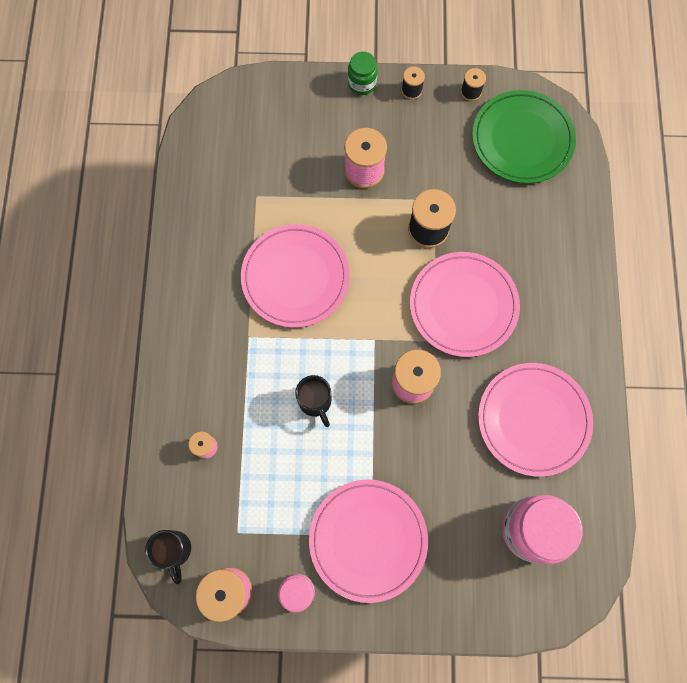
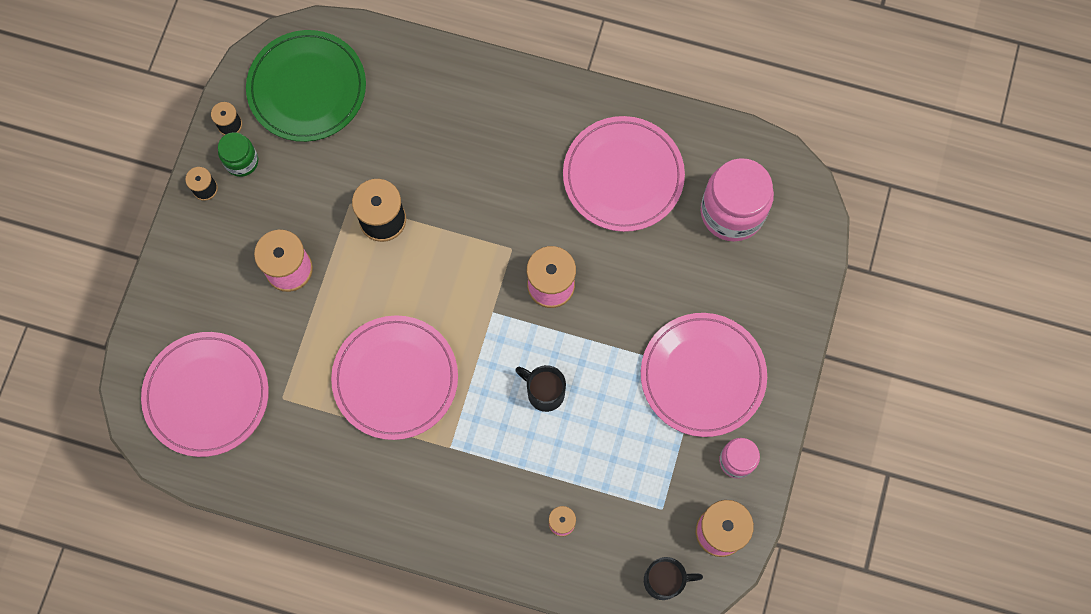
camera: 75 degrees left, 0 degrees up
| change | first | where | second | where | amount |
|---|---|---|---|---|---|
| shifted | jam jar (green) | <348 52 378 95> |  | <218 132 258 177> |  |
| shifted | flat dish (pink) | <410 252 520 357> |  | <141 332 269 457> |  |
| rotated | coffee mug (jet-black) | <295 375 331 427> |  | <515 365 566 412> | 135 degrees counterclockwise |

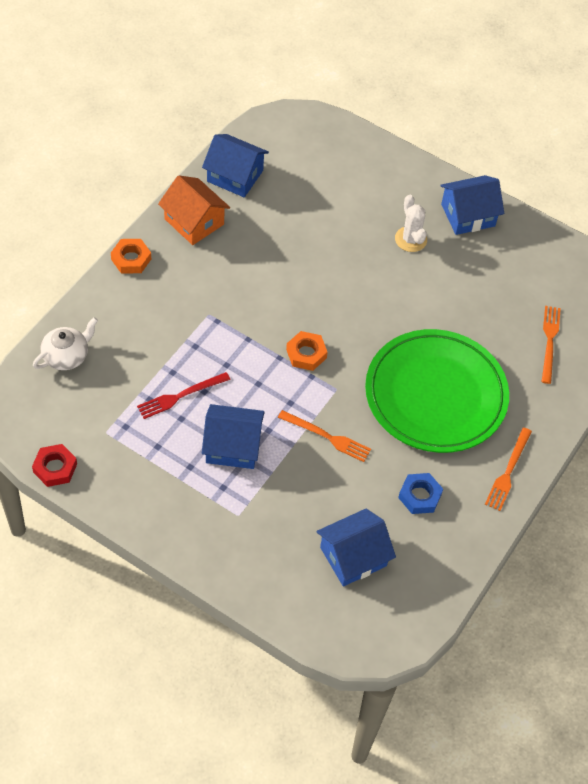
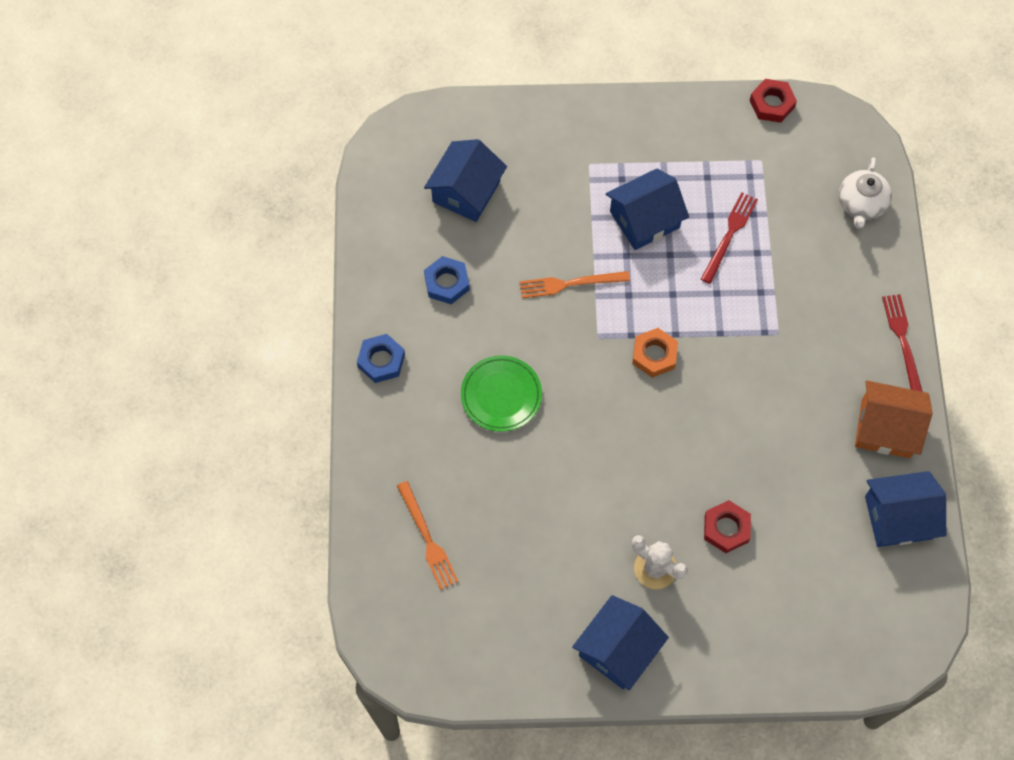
camera: 150 degrees right, 10 degrees up
| change | first | where | second | where | amount |
|---|---|---|---|---|---|
| swapped | nut (orange) | <111 239 151 274> | table fork (crimson) | <882 294 923 392> |  |
| scaled | flat dish (green) | <365 329 509 453> |  | <461 355 542 432> | x0.48 |
| swapped | table fork (orange) | <485 427 532 511> | nut (royal blue) | <357 334 405 383> |  |
| new |  |  | nut (crimson) | <704 500 751 553> |  |

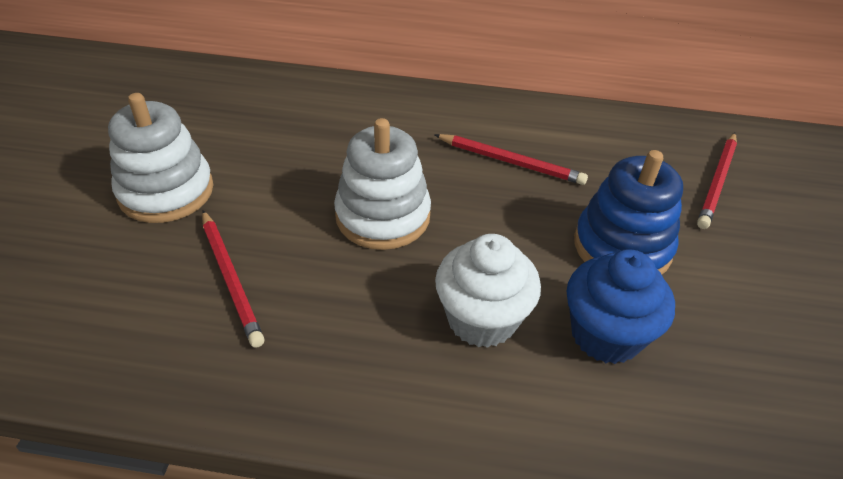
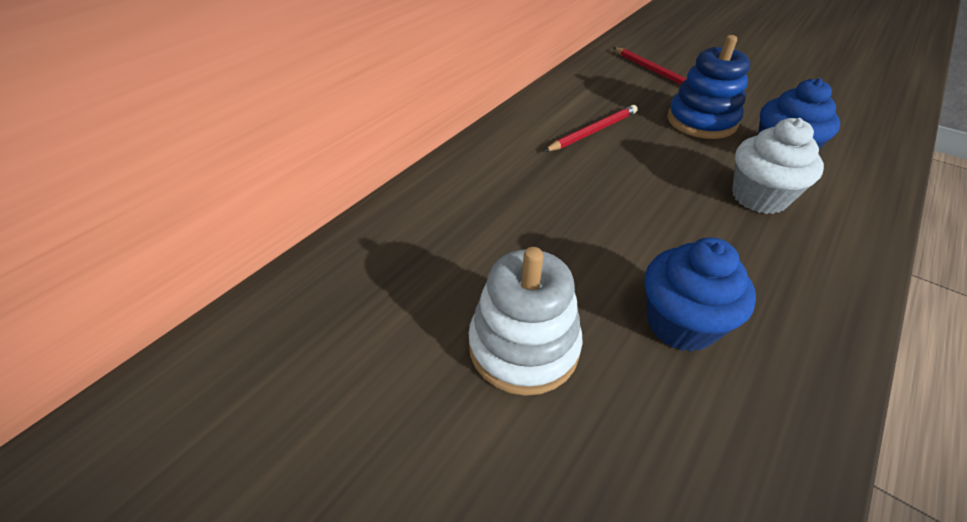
camera: 60 degrees left, 0 degrees up
| change | first | where | second | where | amount |
|---|---|---|---|---|---|
| gone | stacking toy (snow-white) | <334 118 431 250> |  |  |  |
| swapped | pencil (crimson) | <202 210 265 348> | cupcake (royal blue) | <645 238 756 352> |  |

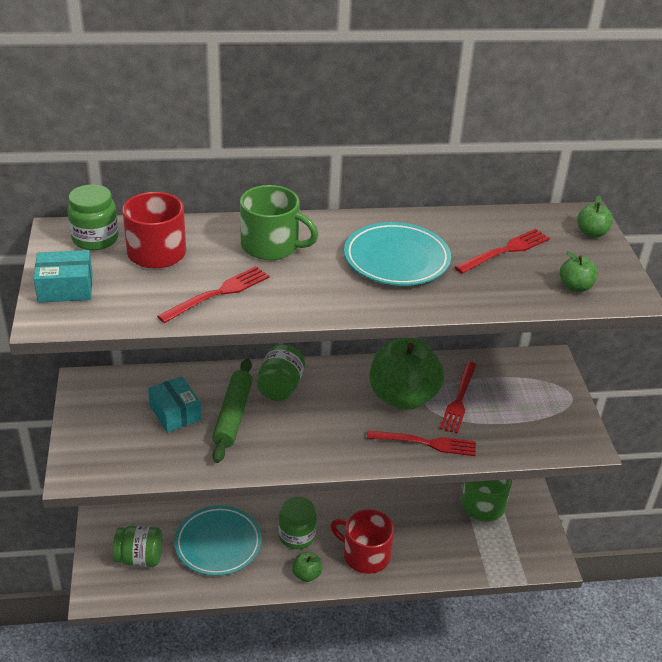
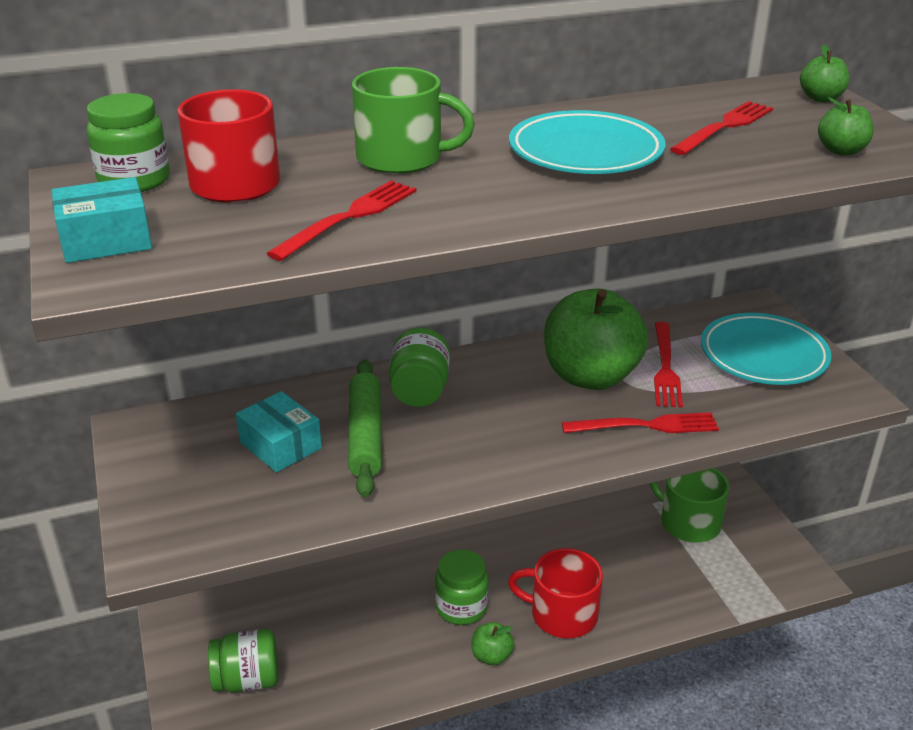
camera: 10 degrees left, 5 degrees down
| change | first | where | second | where | amount |
|---|---|---|---|---|---|
| shifted | flat dish (turquoise) | <174 506 262 576> |  | <701 313 832 385> |  |

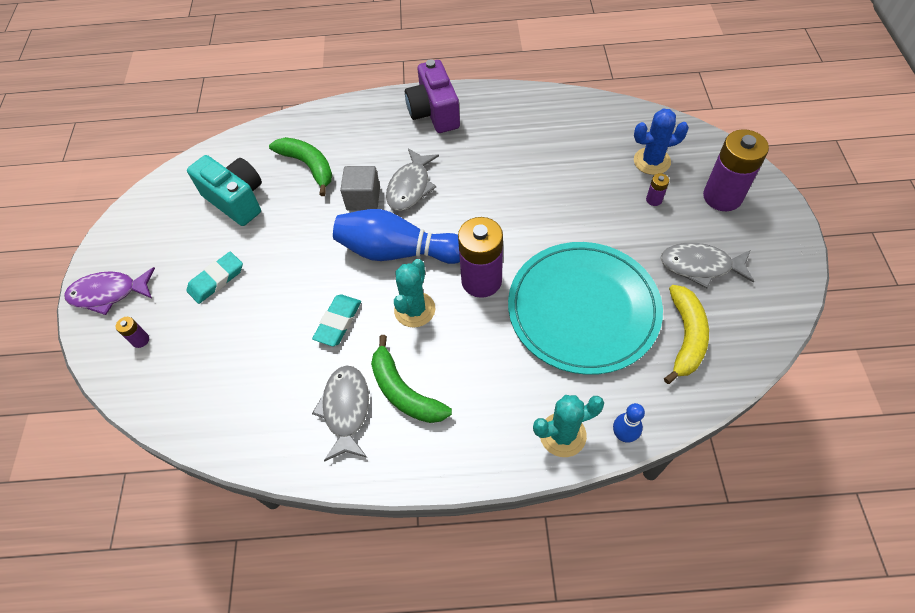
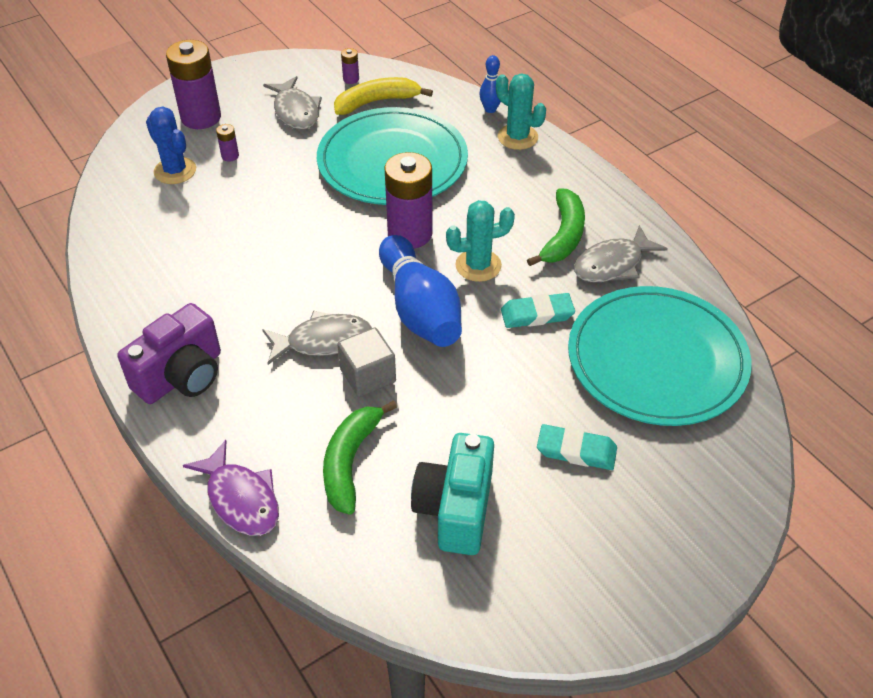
camera: 125 degrees left, 10 degrees down
| change | first | where | second | where | amount |
|---|---|---|---|---|---|
| shifted | fish (royal purple) | <64 267 155 315> |  | <183 440 279 536> |  |
| shifted | AA battery (royal purple) | <116 317 149 348> |  | <341 48 359 84> |  |
| new |  |  | flat dish (turquoise) | <568 286 751 426> |  |

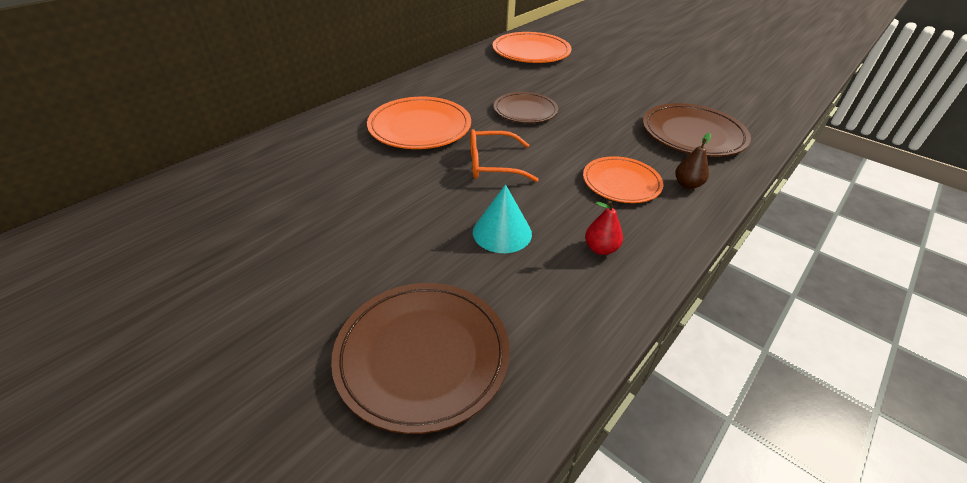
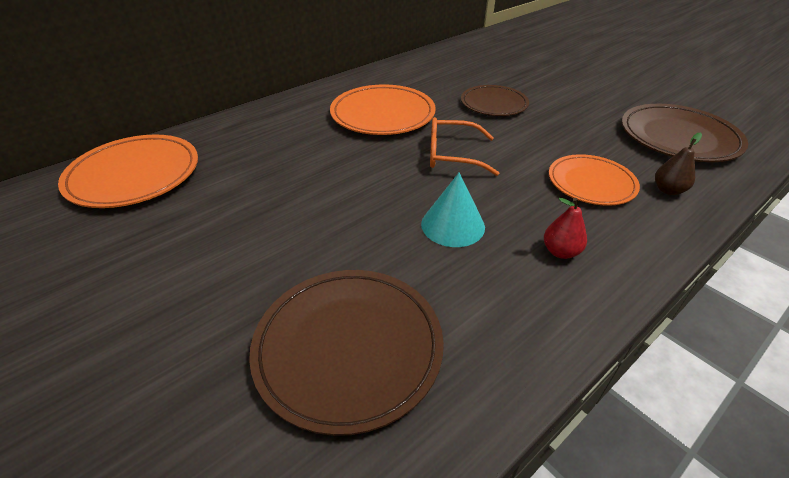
camera: 10 degrees right, 0 degrees up
| change | first | where | second | where | amount |
|---|---|---|---|---|---|
| shifted | flat dish (orange) | <493 32 572 63> |  | <58 134 198 208> |  |

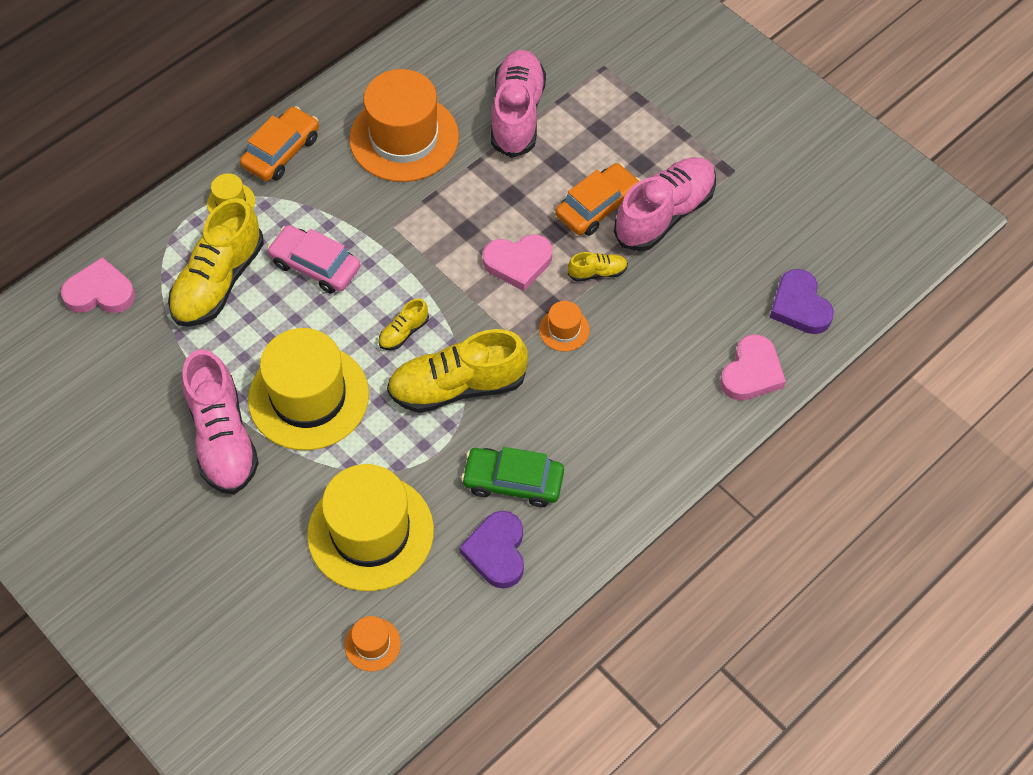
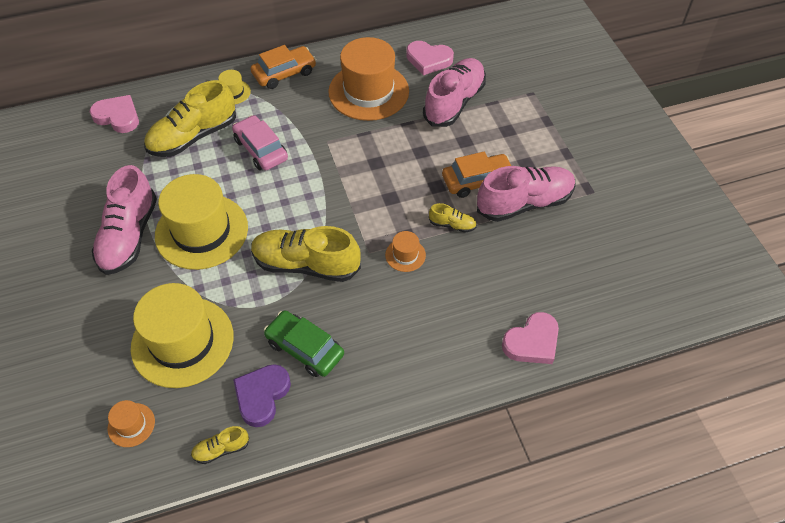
camera: 25 degrees right, 5 degrees down
| change | first | where | second | where | amount |
|---|---|---|---|---|---|
| shifted | heart shape (pink) | <483 234 552 291> |  | <406 41 454 75> |  |
| gone | heart shape (royal purple) | <769 269 834 334> |  |  |  |
| shifted | lace-up shoe (golden) | <378 299 429 350> |  | <191 426 249 464> |  |

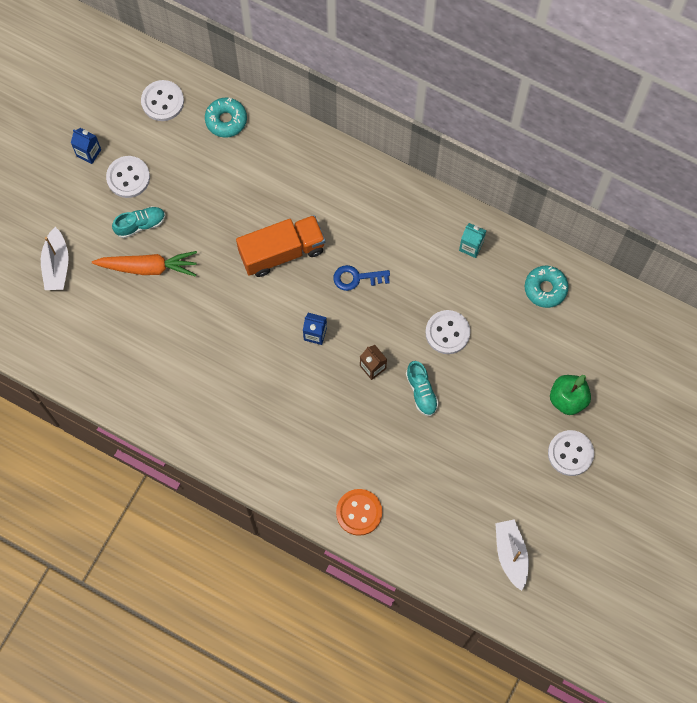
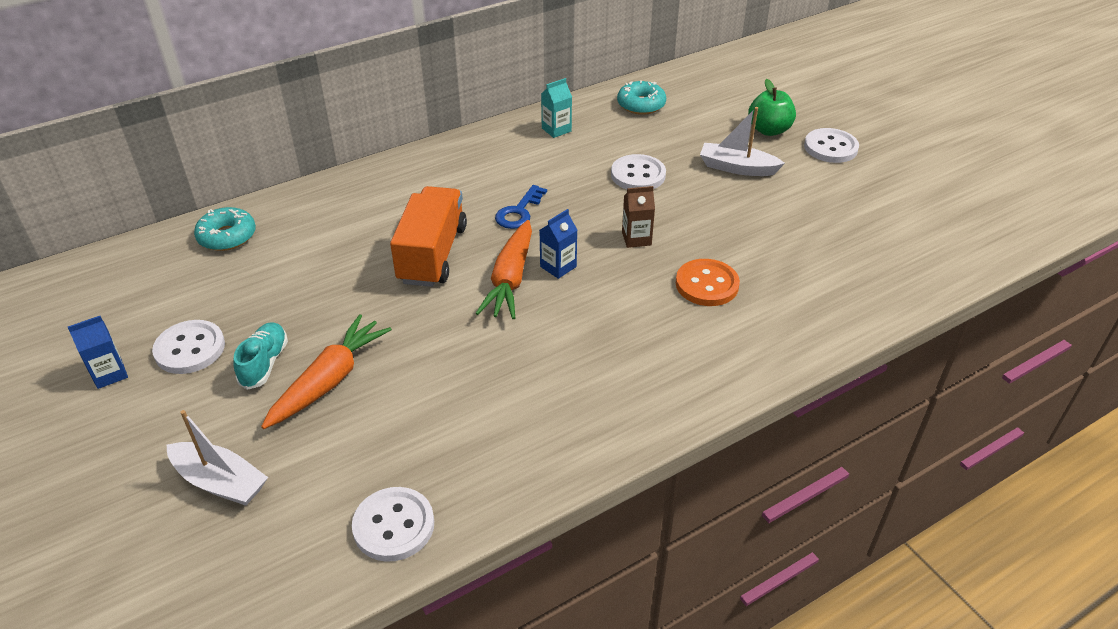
camera: 60 degrees left, 30 degrees down
| change | first | where | second | where | amount |
|---|---|---|---|---|---|
| shifted | shirt button (snow-white) | <141 80 184 121> |  | <352 487 434 562> |  |
| gone | lace-up shoe (turquoise) | <406 361 439 416> |  |  |  |
| shifted | shirt button (orange) | <336 489 382 536> |  | <676 259 740 306> |  |
| shifted | sailboat (snow-white) | <495 519 529 591> |  | <700 107 785 176> |  |
| new |  |  | root vegetable (orange) | <475 220 532 319> |  |

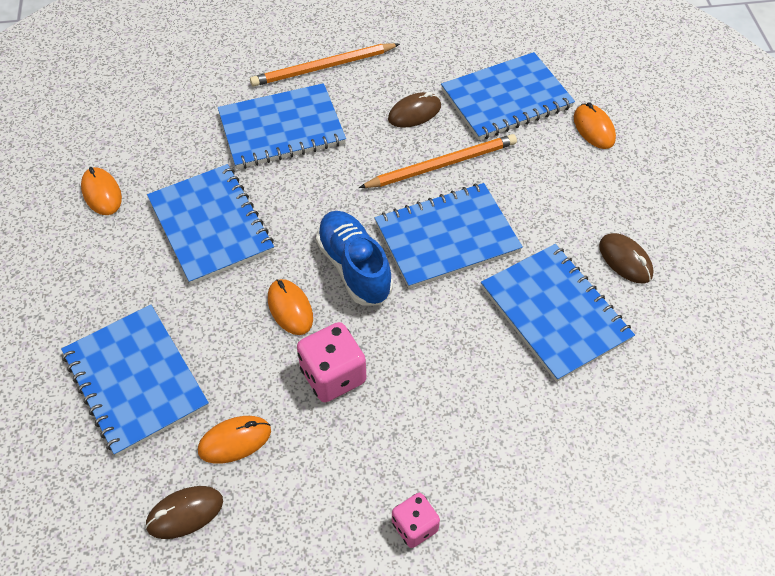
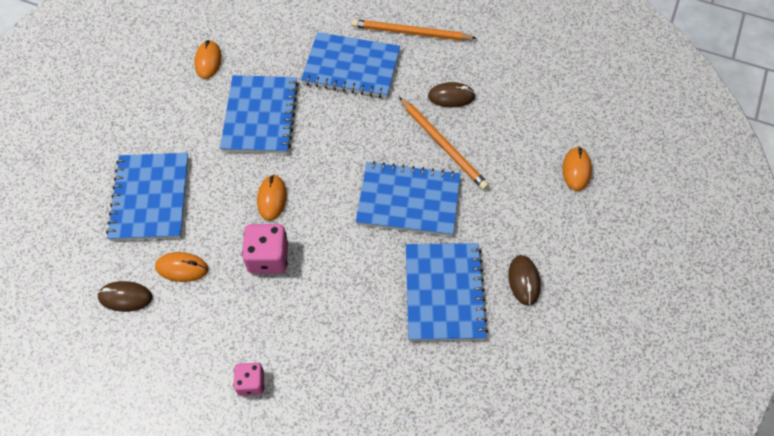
camera: 30 degrees right, 5 degrees up
| change | first | where | second | where | amount |
|---|---|---|---|---|---|
| gone | notepad (royal blue) | <441 52 575 140> |  |  |  |
| rotated | pencil (orange) | <359 134 517 188> |  | <399 97 489 190> | 45 degrees clockwise |
| gone | lace-up shoe (royal blue) | <316 211 393 306> |  |  |  |

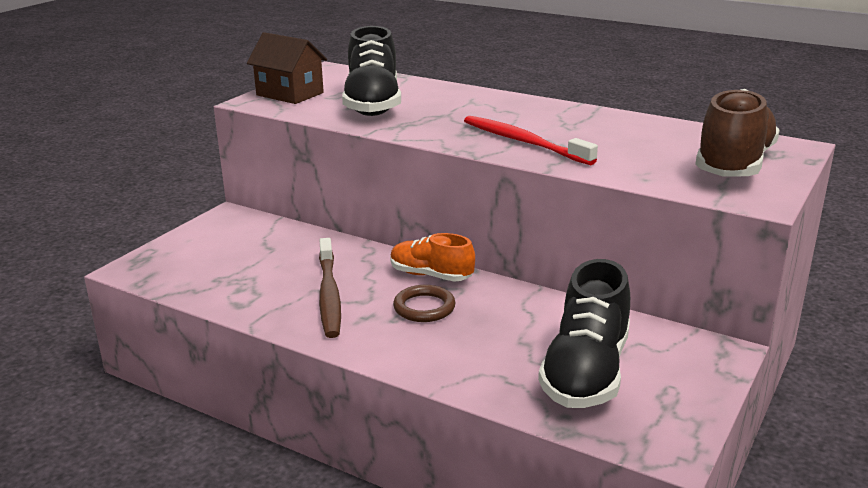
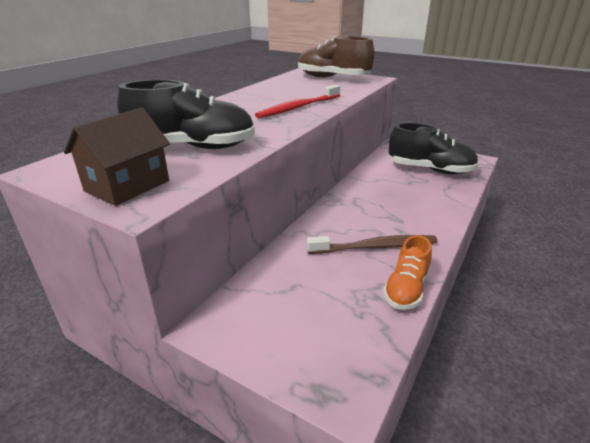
camera: 90 degrees left, 5 degrees up
| change | first | where | second | where | amount |
|---|---|---|---|---|---|
| shifted | lace-up shoe (orange) | <390 233 475 282> |  | <383 235 432 310> |  |
| gone | ring (brown) | <393 285 455 322> |  |  |  |

